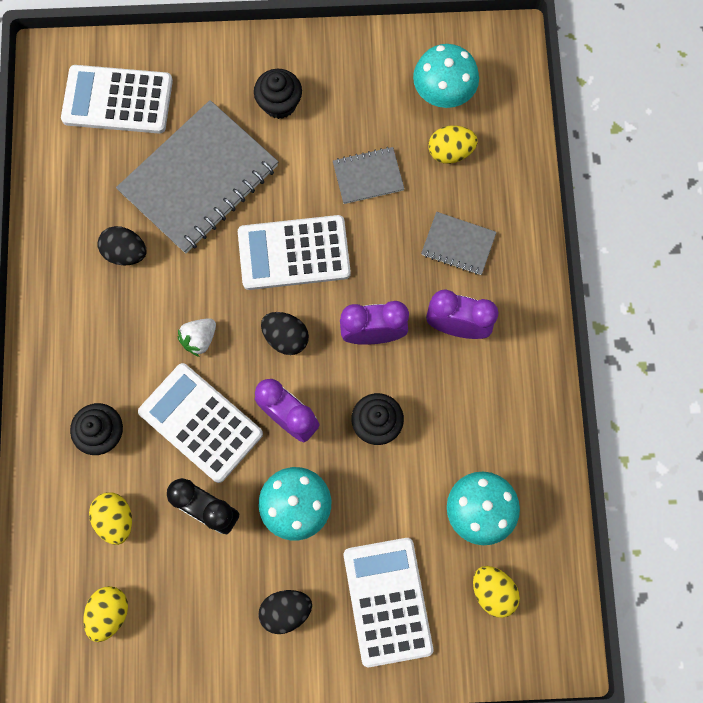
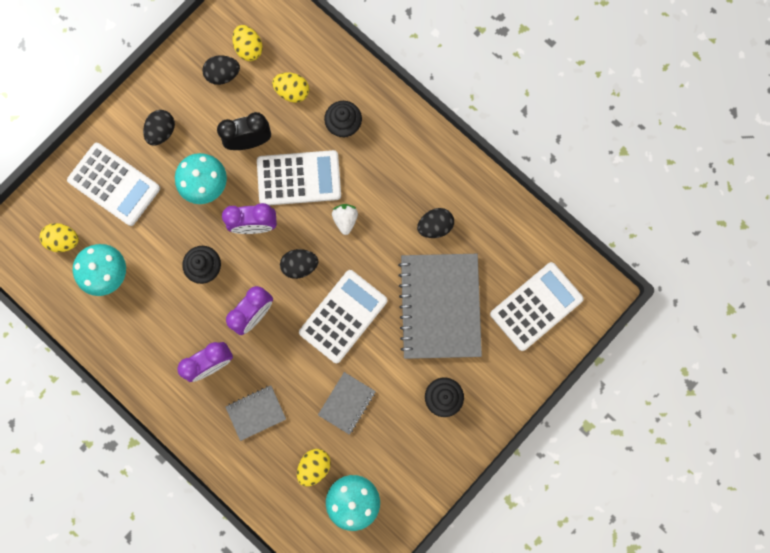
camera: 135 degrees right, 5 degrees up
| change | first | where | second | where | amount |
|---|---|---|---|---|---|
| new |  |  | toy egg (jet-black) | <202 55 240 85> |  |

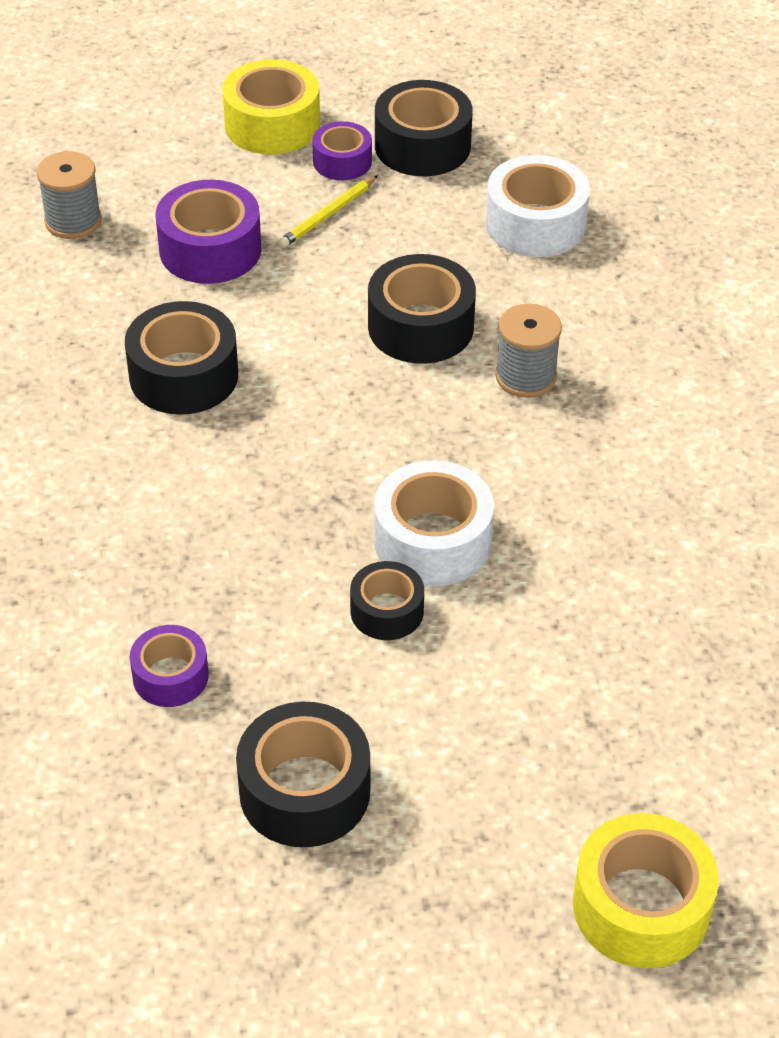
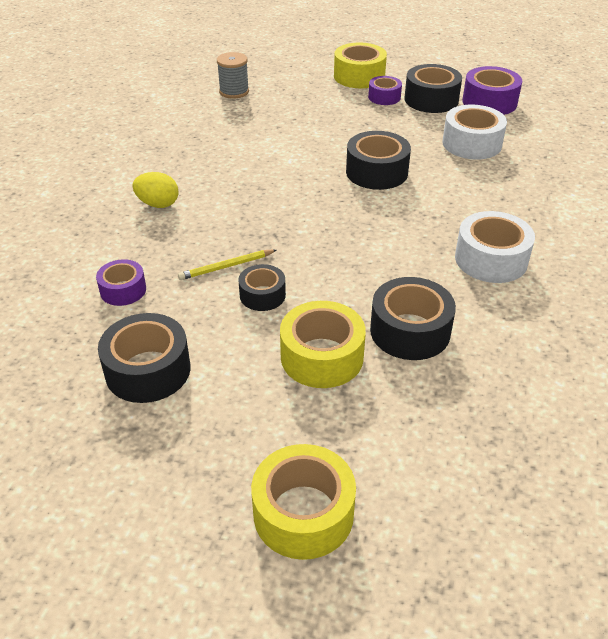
camera: 25 degrees right, 5 degrees down
| change | first | where | second | where | amount |
|---|---|---|---|---|---|
| shifted | pencil (golden) | <278 175 378 248> |  | <178 250 277 280> |  |
| shifted | tape (royal purple) | <156 180 262 284> |  | <462 66 522 115> |  |
| shifted | tape (jet-black) | <125 301 238 415> |  | <370 277 456 360> |  |
| gone | spool (gray) | <495 304 562 398> |  |  |  |
| shifted | tape (snow-white) | <374 460 494 586> |  | <455 211 535 283> |  |
| new |  |  | toy egg (golden) | <132 172 179 208> |  |
| new |  |  | tape (golden) | <280 301 366 388> |  |

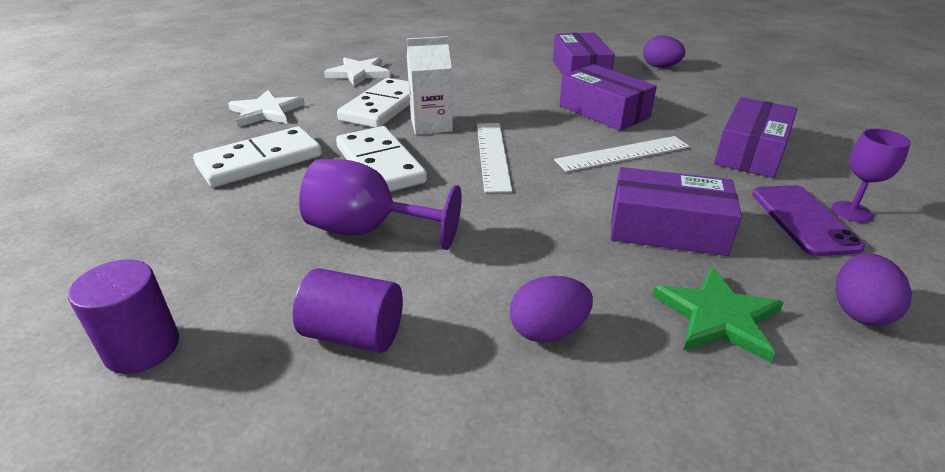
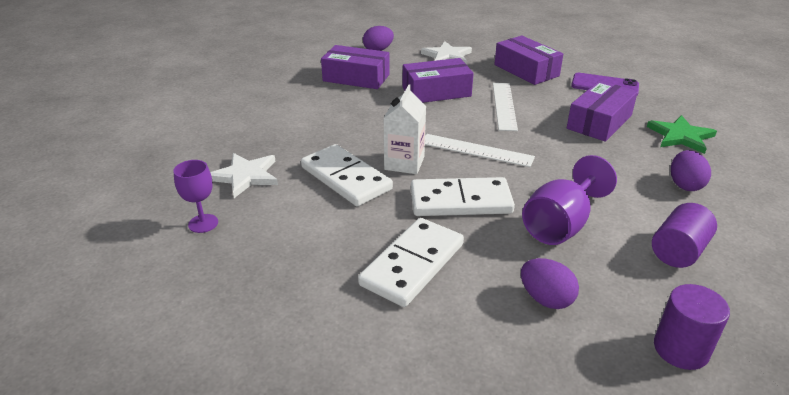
camera: 65 degrees left, 0 degrees up
| change | first | where | second | where | amount |
|---|---|---|---|---|---|
| shifted | five-pointed star (snow-white) | <228 90 305 127> |  | <421 41 472 64> |  |
| rotated | domino tile (snow-white) | <193 126 322 188> |  | <358 218 464 307> | 45 degrees clockwise |
| shifted | chalice (royal purple) | <832 128 911 222> |  | <174 160 218 233> |  |
| shifted | toy egg (royal purple) | <835 253 912 326> |  | <521 258 579 309> |  |

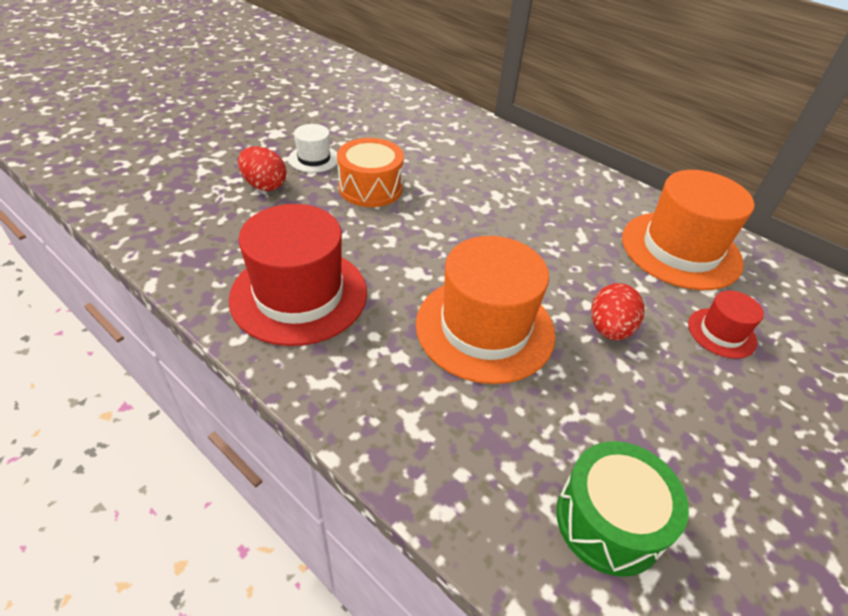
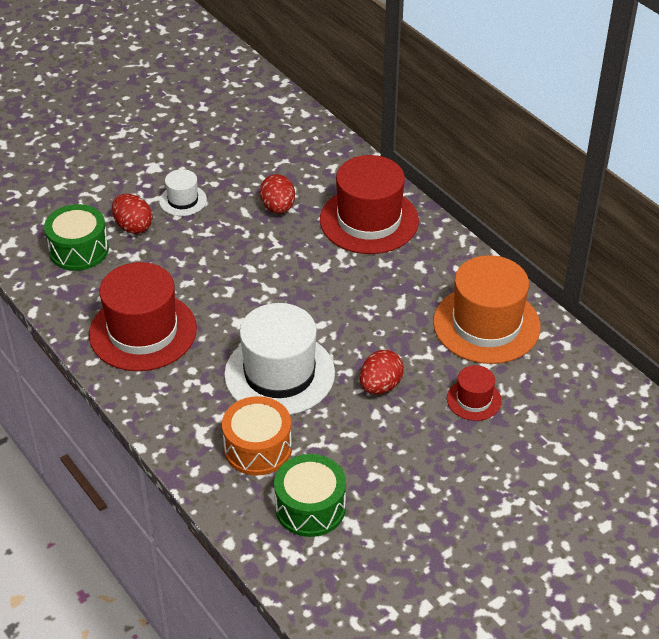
camera: 15 degrees right, 0 degrees up
| change | first | where | second | where | amount |
|---|---|---|---|---|---|
| shifted | toy drum (orange) | <337 138 404 207> |  | <222 396 292 476> |  |
| repainted | tall hat (orange) | <416 236 555 384> | tall hat (snow-white) | <224 303 335 415> |  |
| new |  |  | tall hat (crimson) | <320 155 419 254> |  |
| new |  |  | toy egg (crimson) | <260 174 295 214> |  |
| new |  |  | toy drum (green) | <44 204 109 271> |  |

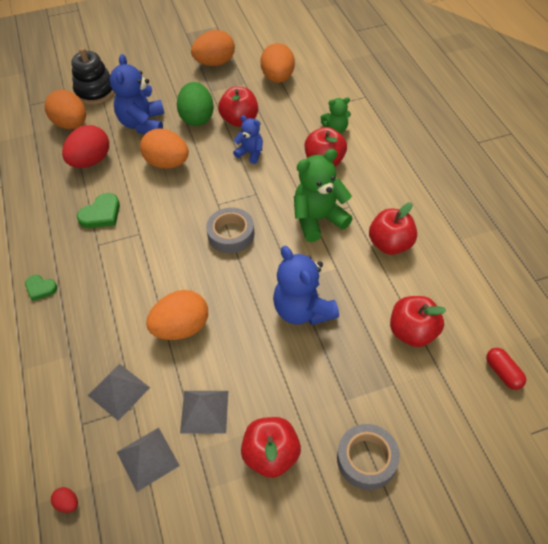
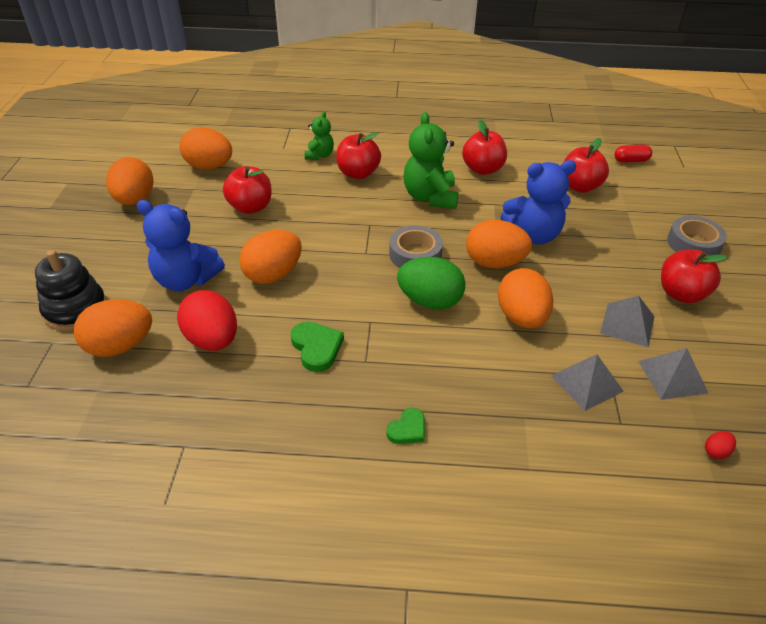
camera: 70 degrees left, 10 degrees down
| change | first | where | second | where | amount |
|---|---|---|---|---|---|
| shifted | toy egg (green) | <177 82 214 126> |  | <397 257 466 310> |  |
| gone | stuffed bear (royal blue) | <233 115 263 164> |  |  |  |
| new |  |  | toy egg (orange) | <466 220 532 268> |  |

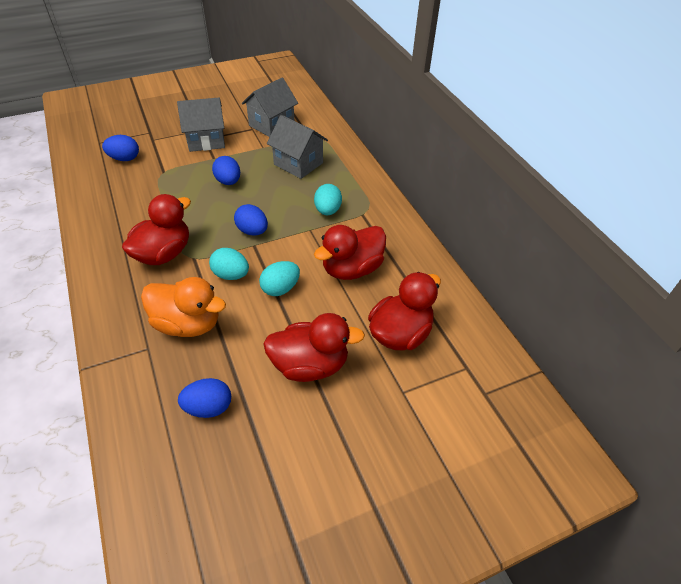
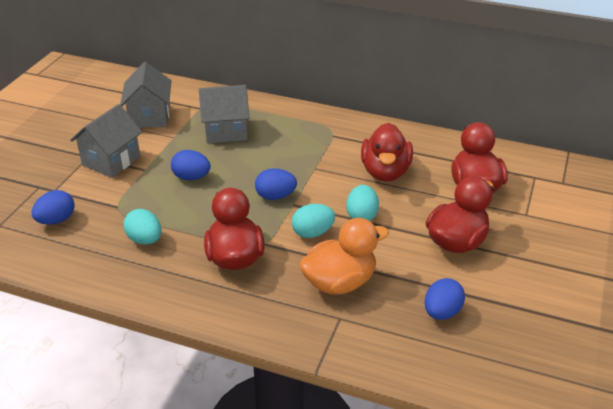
camera: 45 degrees left, 10 degrees down
| change | first | where | second | where | amount |
|---|---|---|---|---|---|
| shifted | toy egg (turquoise) | <314 184 342 215> |  | <123 209 162 245> |  |

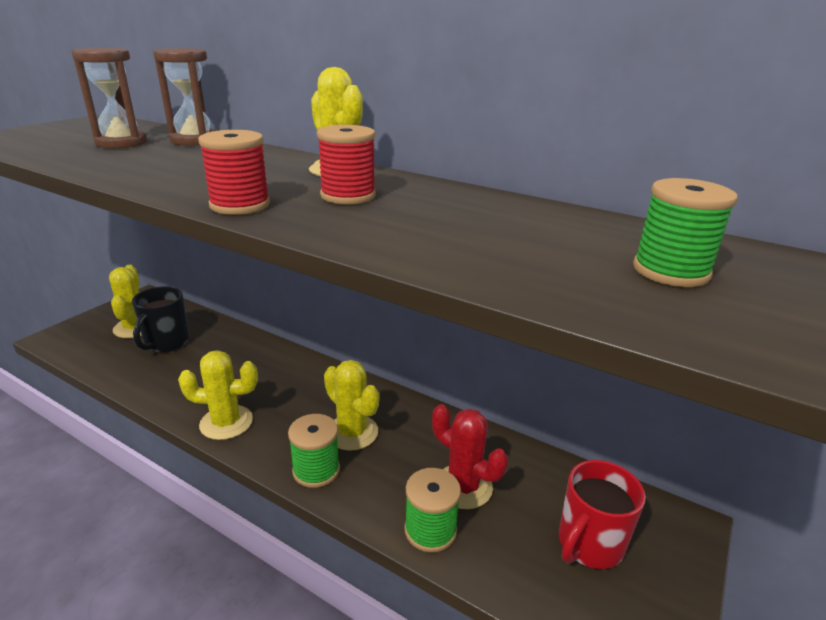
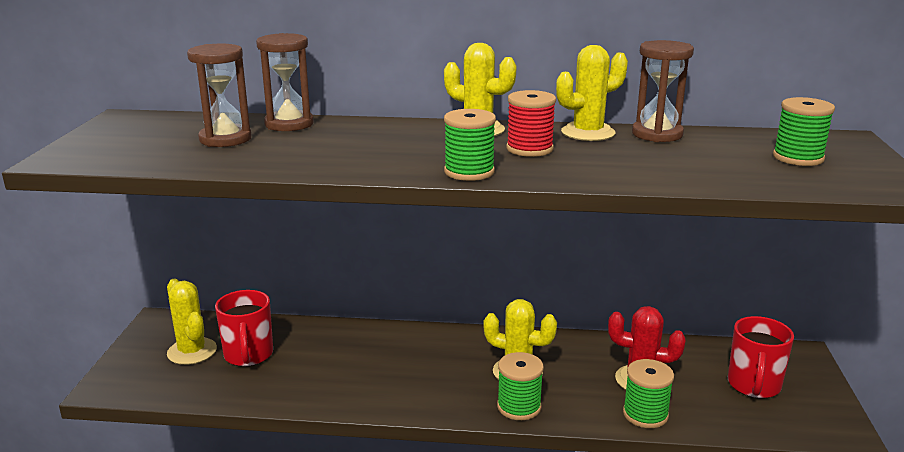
camera: 25 degrees left, 5 degrees down
| change | first | where | second | where | amount |
|---|---|---|---|---|---|
| repainted | spool (crimson) | <198 130 270 215> | spool (green) | <444 109 496 181> |  |
| repainted | coffee mug (jet-black) | <132 286 190 353> | coffee mug (crimson) | <215 290 273 367> |  |
| shifted | cactus (golden) | <178 350 258 440> |  | <556 45 628 141> |  |
| new |  |  | hourglass (brown) | <632 40 694 142> |  |

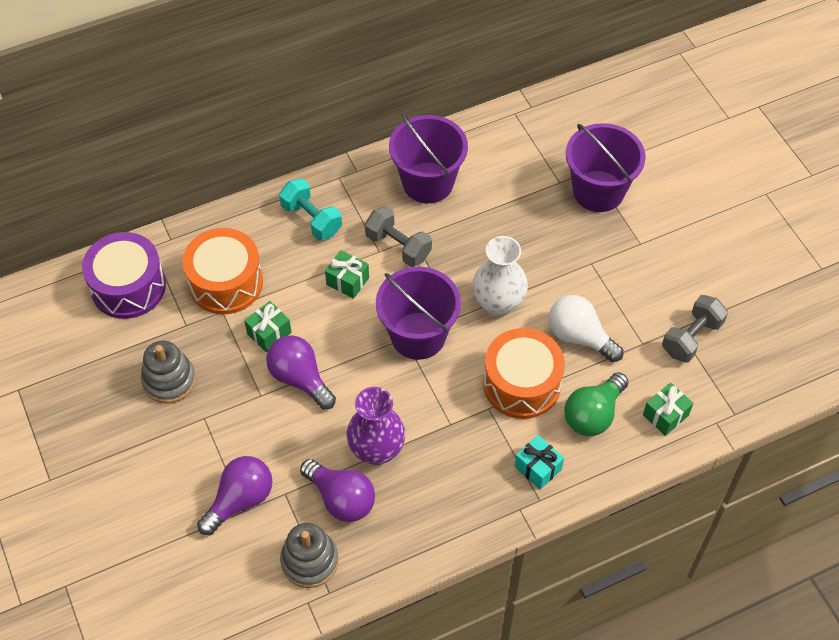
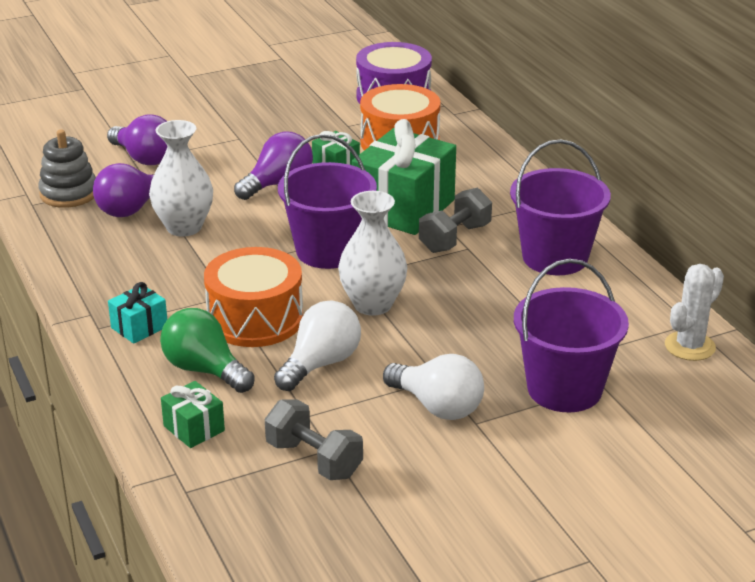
camera: 90 degrees right, 25 degrees down
| change | first | where | second | where | amount |
|---|---|---|---|---|---|
| gone | hand weight (turquoise) | <279 178 342 240> |  |  |  |
| scaled | wrapped gift (green) | <325 250 369 299> |  | <352 119 456 235> | x2.15 |
| gone | stacking toy (gray) | <141 341 196 404> |  |  |  |
| repainted | tall vase (royal purple) | <347 387 405 465> | tall vase (snow-white) | <149 120 213 236> |  |
| new |  |  | cactus (snow-white) | <665 264 724 361> |  |
| new |  |  | lightbulb (snow-white) | <383 354 484 420> |  |

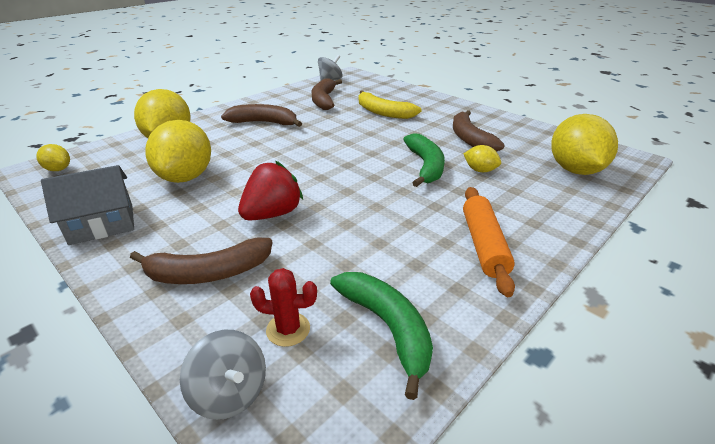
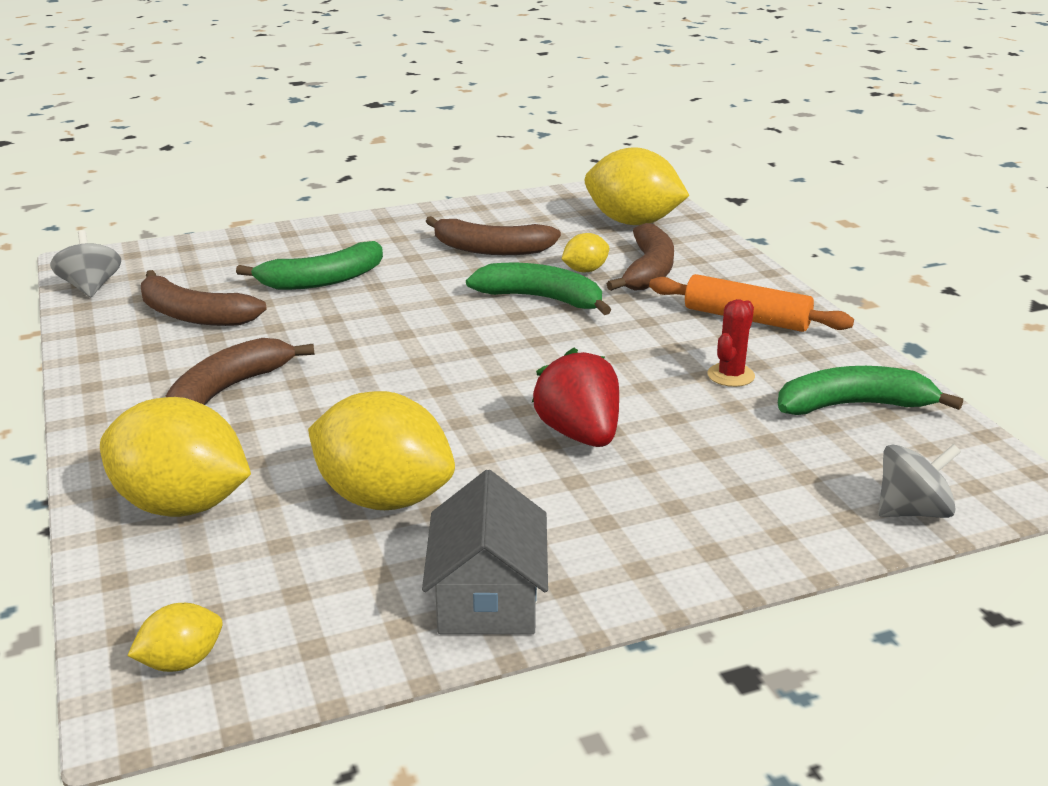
camera: 65 degrees left, 5 degrees down
| change | first | where | second | where | amount |
|---|---|---|---|---|---|
| repainted | banana (golden) | <359 90 421 119> | banana (green) | <236 241 383 290> |  |
| shifted | banana (brown) | <130 238 273 284> |  | <607 223 674 291> |  |
| shifted | cactus (crimson) | <250 268 317 347> |  | <708 299 755 387> |  |

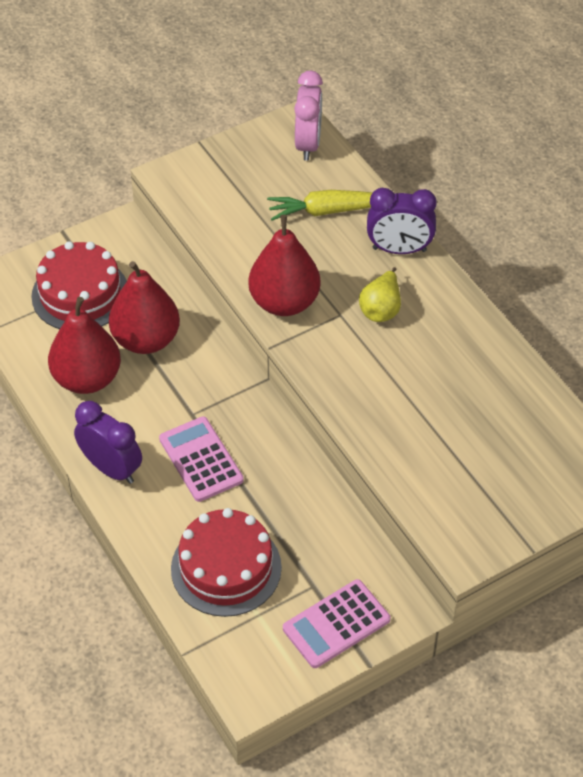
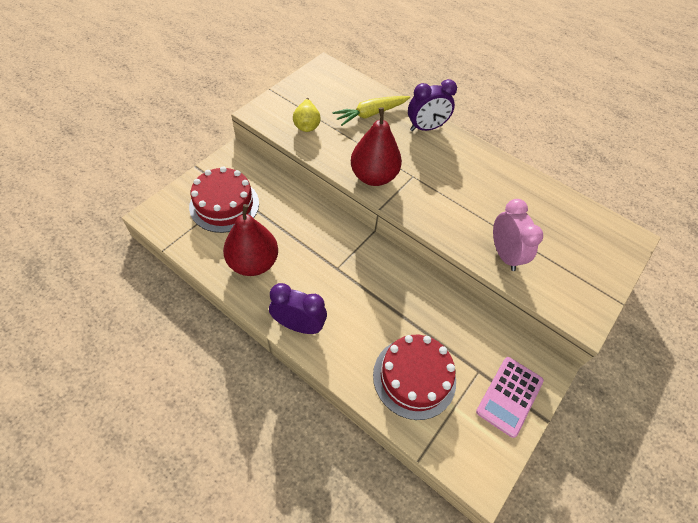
camera: 25 degrees left, 5 degrees up
| change | first | where | second | where | amount |
|---|---|---|---|---|---|
| shifted | alarm clock (pink) | <294 71 323 161> |  | <493 199 543 271> |  |
| gone | toy pear (crimson) | <109 261 180 354> |  |  |  |
| shifted | toy pear (golden) | <359 267 401 322> |  | <293 98 321 132> |  |
| gone | adding machine (pink) | <159 416 244 502> |  |  |  |

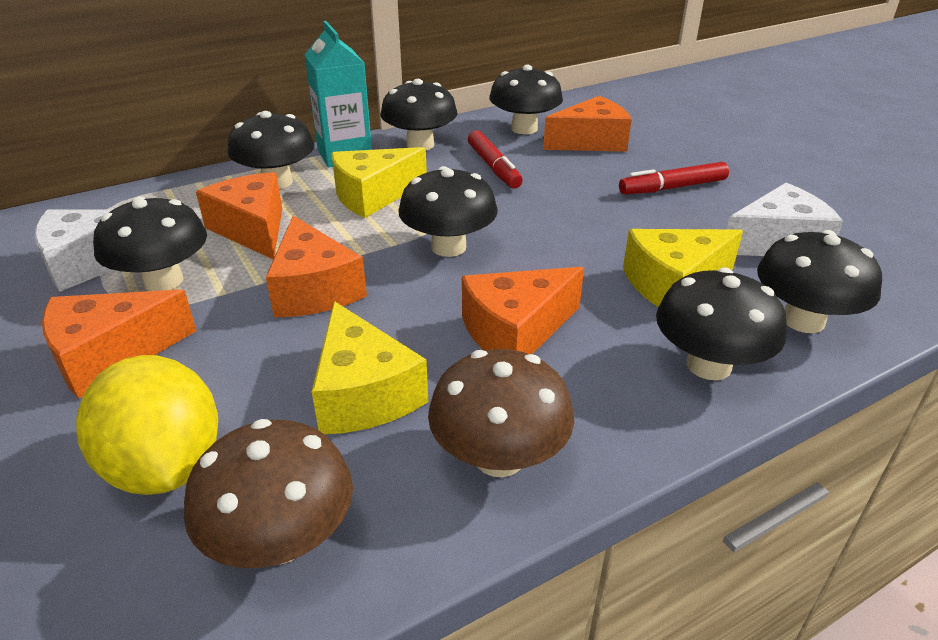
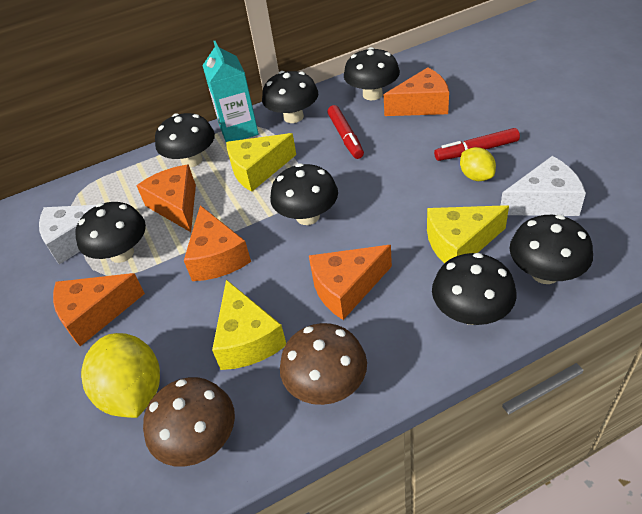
camera: 10 degrees right, 10 degrees up
| change | first | where | second | where | amount |
|---|---|---|---|---|---|
| new |  |  | citrus fruit (golden) | <460 147 496 181> |  |

